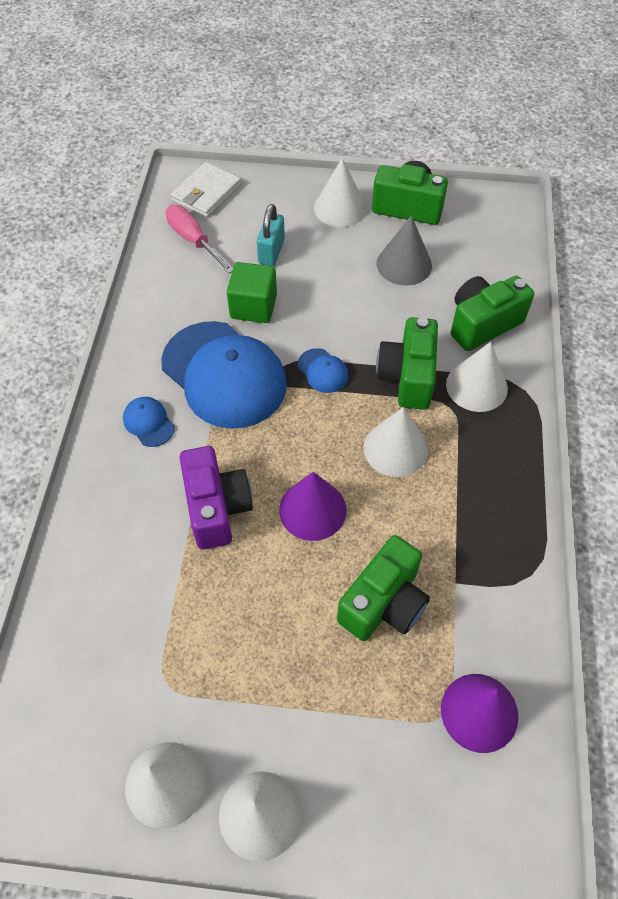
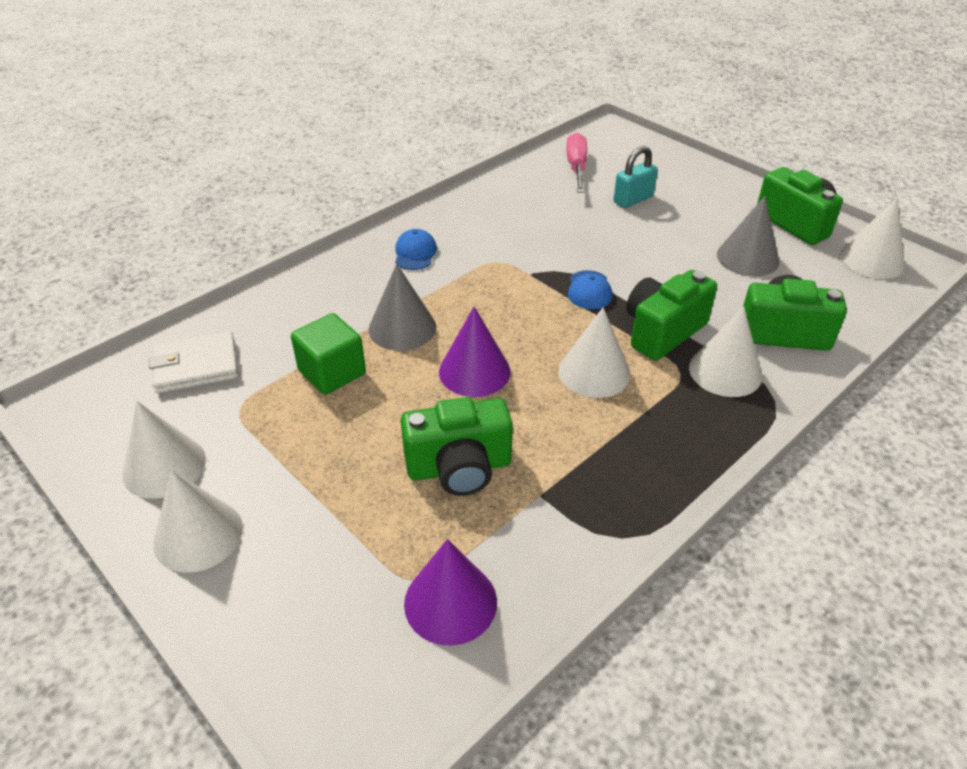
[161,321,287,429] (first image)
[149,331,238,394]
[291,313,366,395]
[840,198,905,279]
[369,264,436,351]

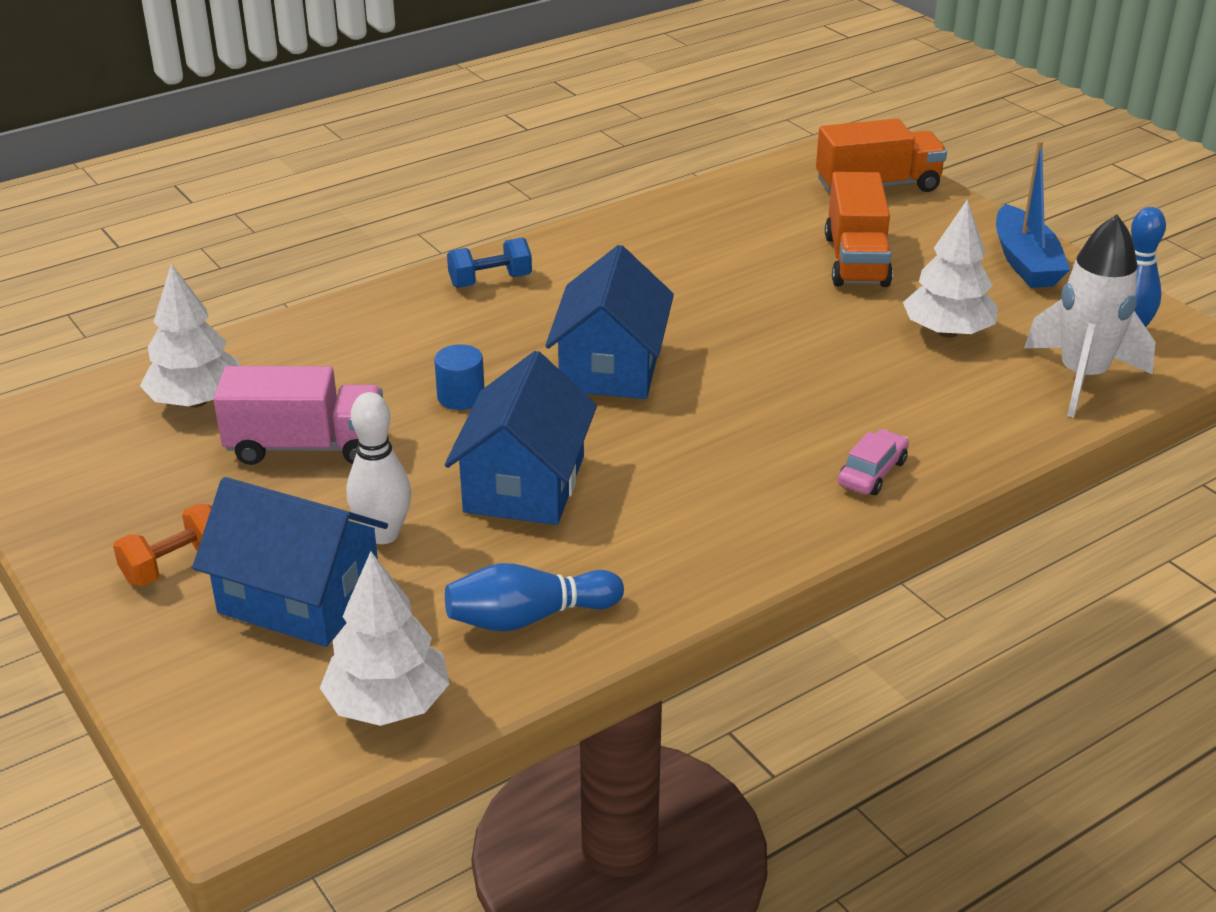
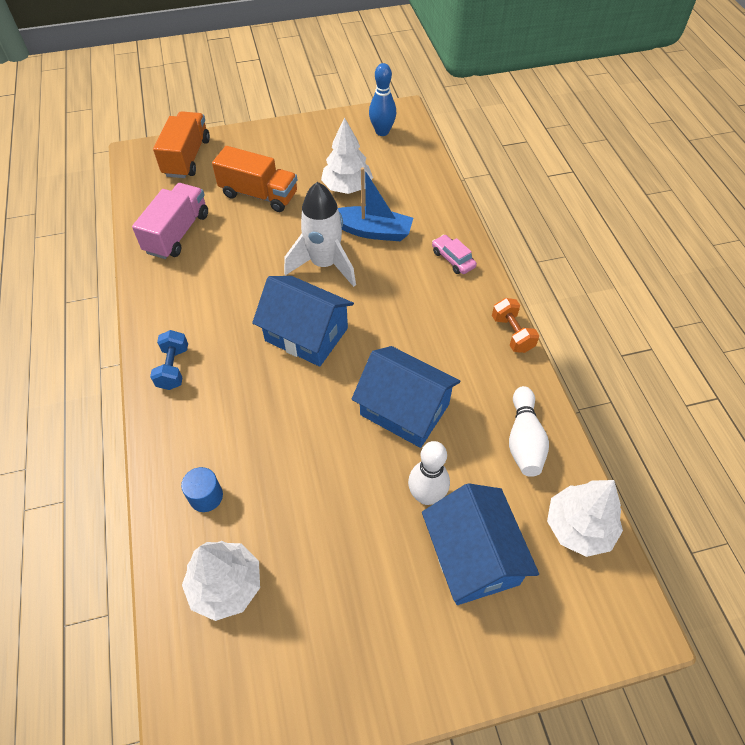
[492,298,539,353]
[132,183,208,259]
[181,467,223,512]
[338,167,413,241]
[284,182,356,287]
[509,386,549,477]
[422,483,539,605]

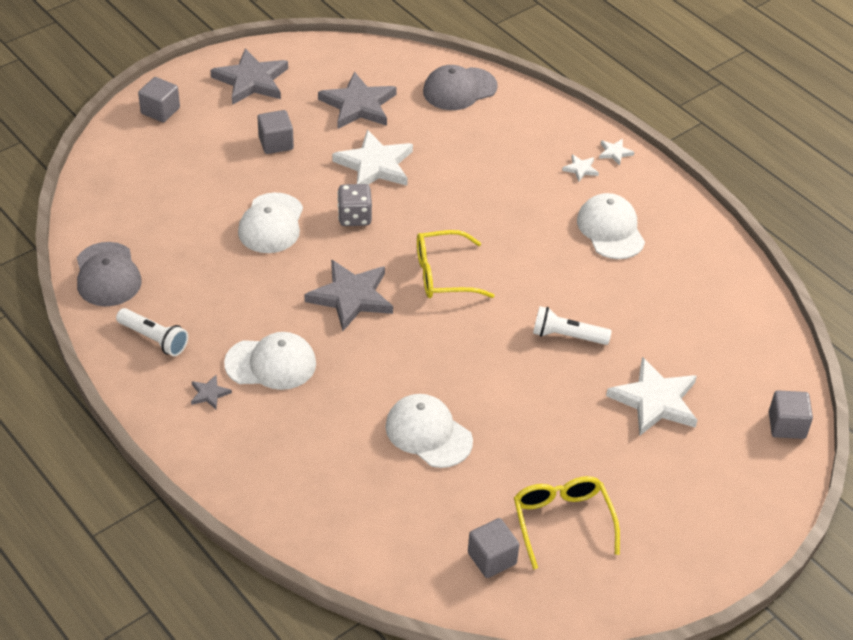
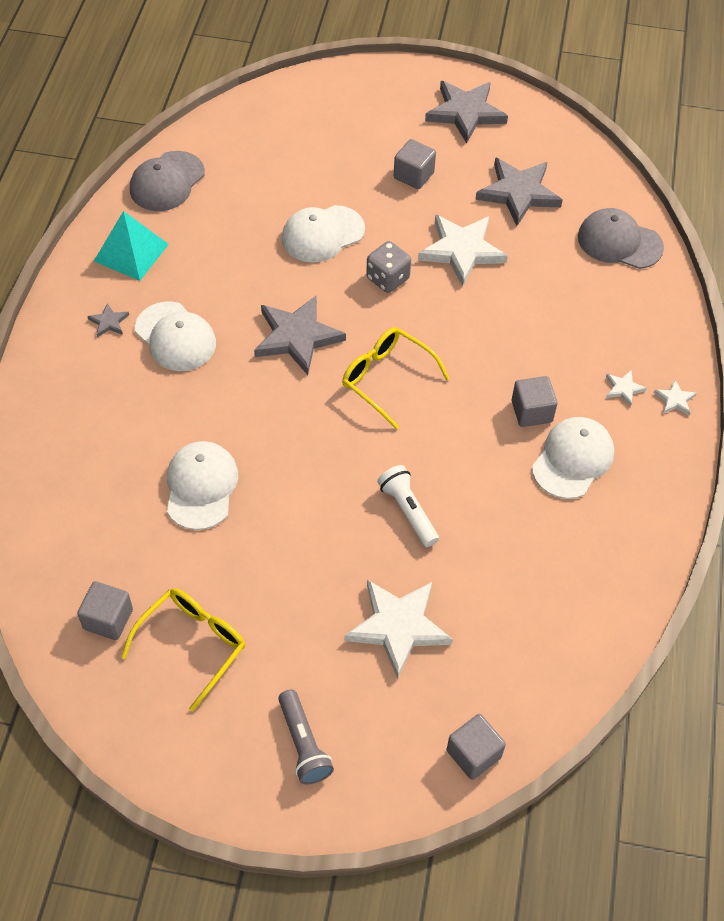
[278,690,334,784]
[512,376,557,427]
[94,211,169,281]

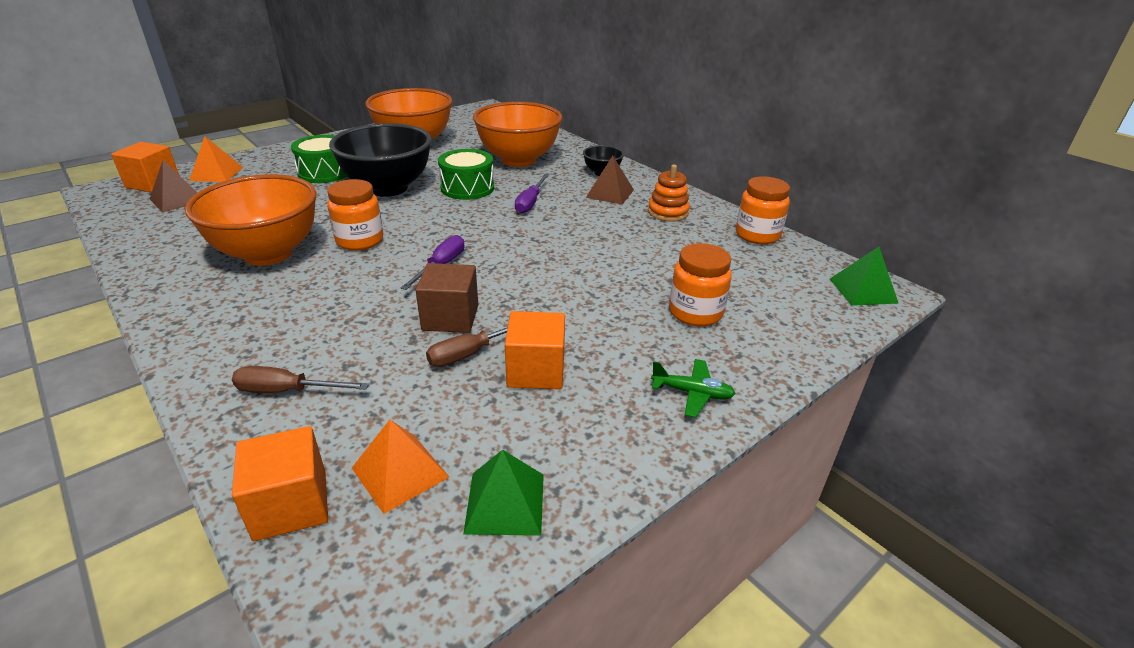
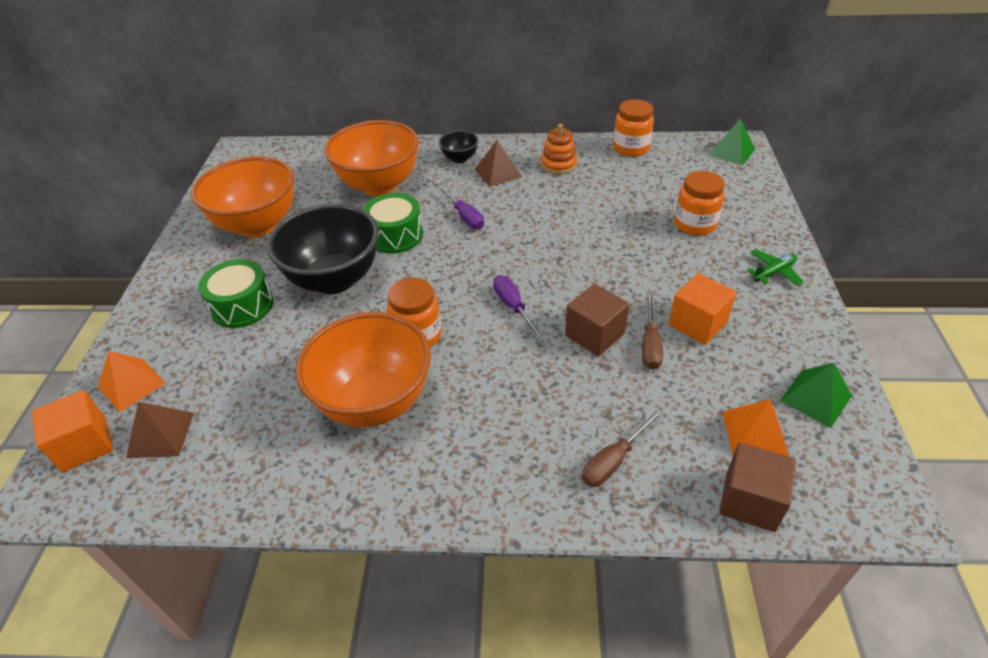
[719,443,796,532]

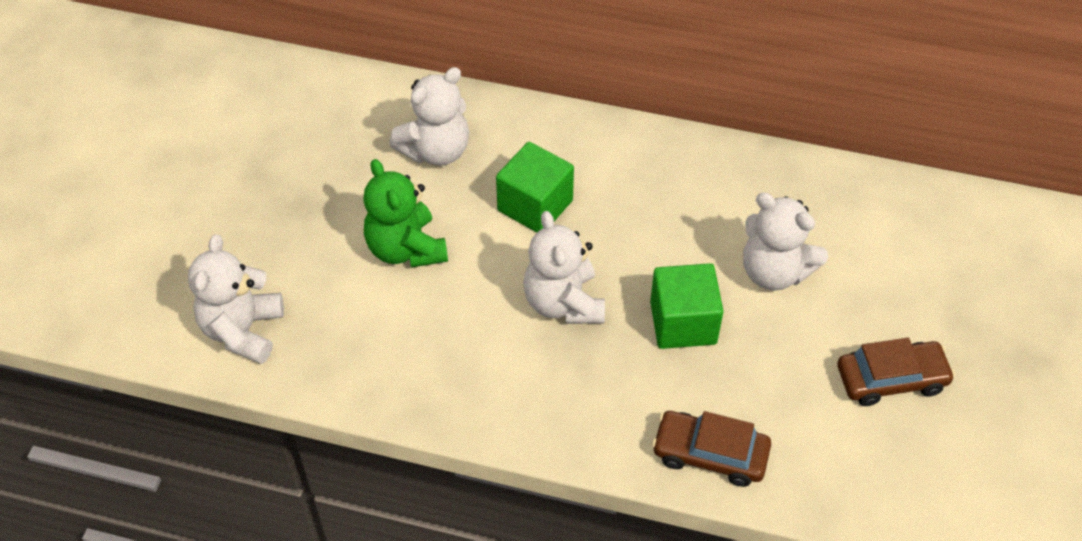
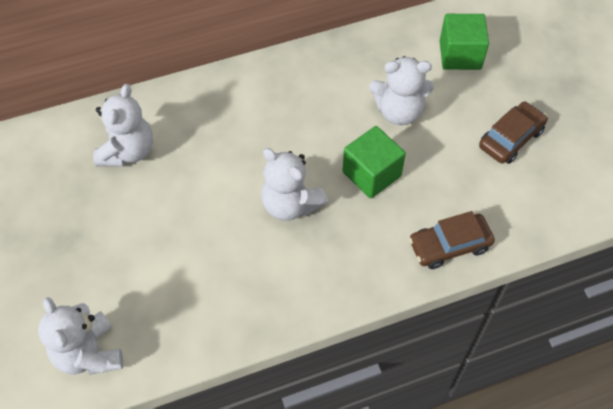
[363,159,448,268] (first image)
[440,14,489,70]

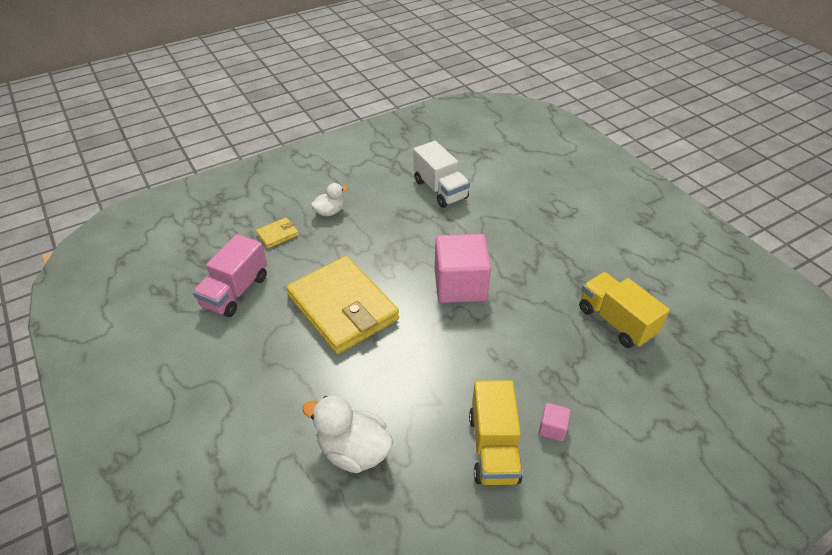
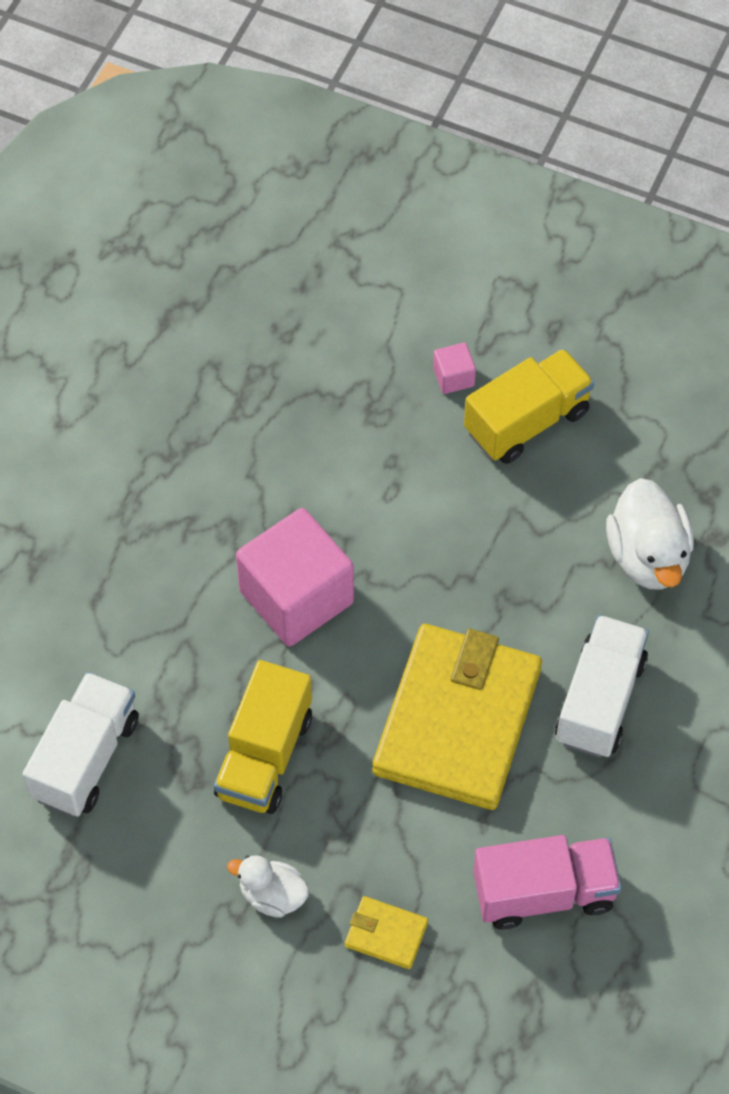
[555,615,649,757]
[214,660,312,814]

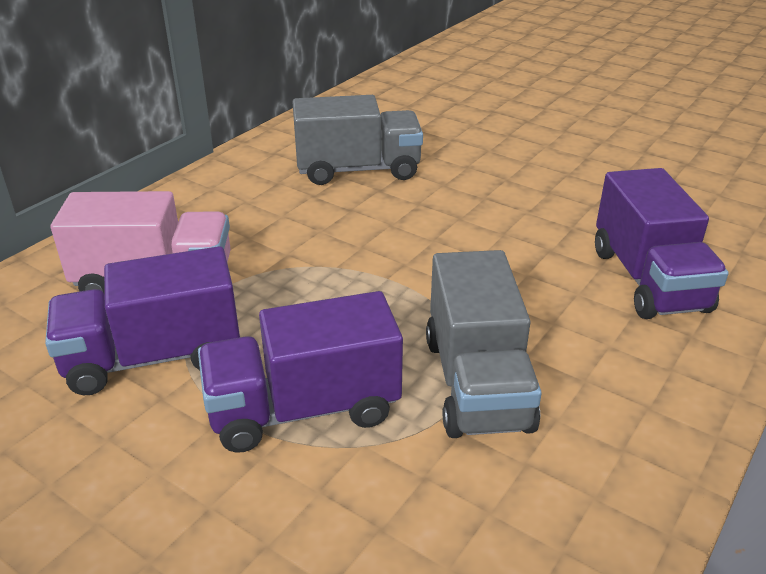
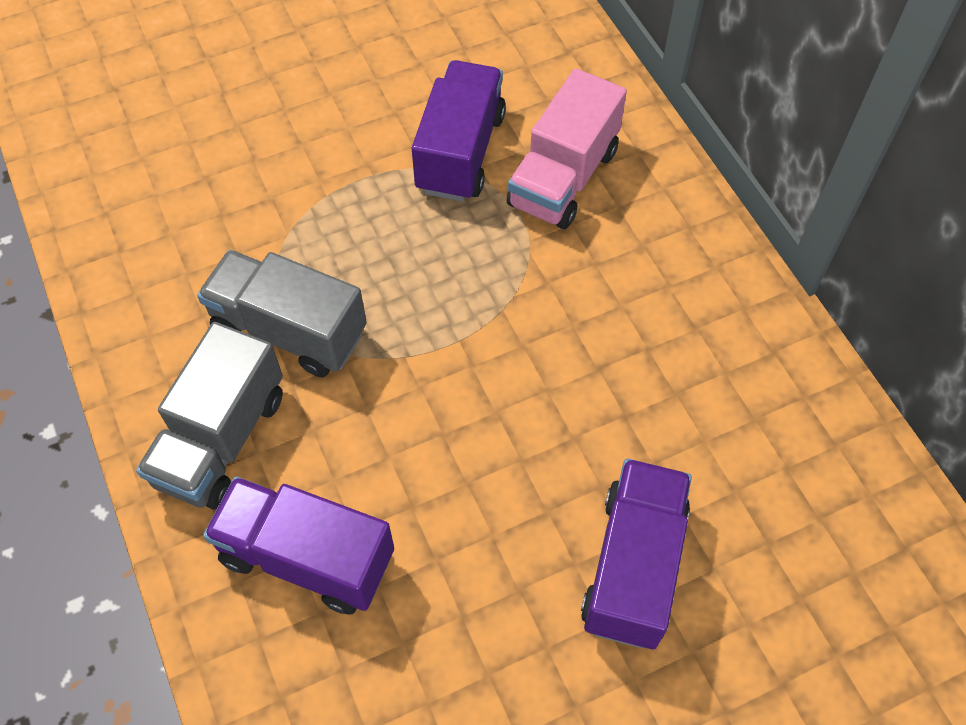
[581,459,692,649]
[136,322,283,509]

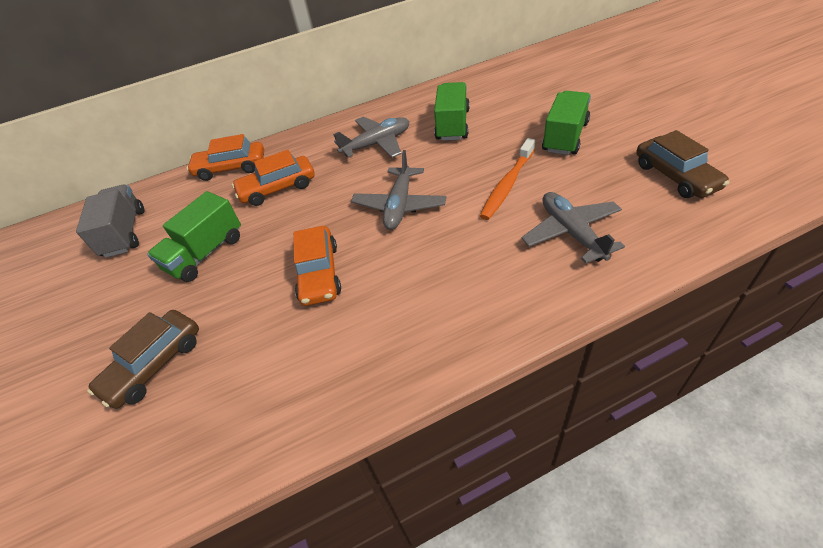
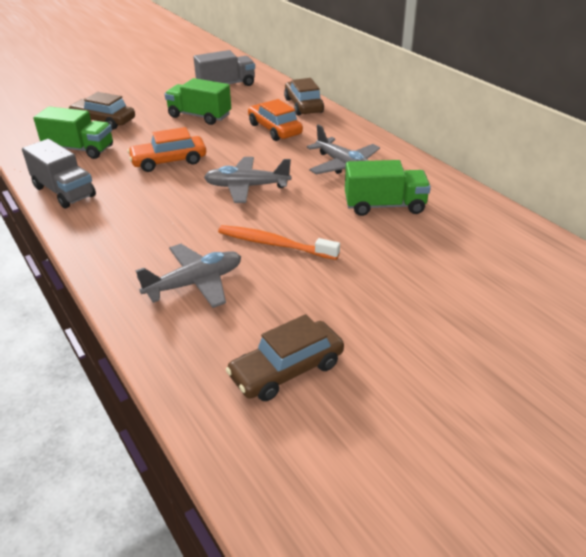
[22,139,96,208]
[33,107,113,159]
[284,78,324,116]

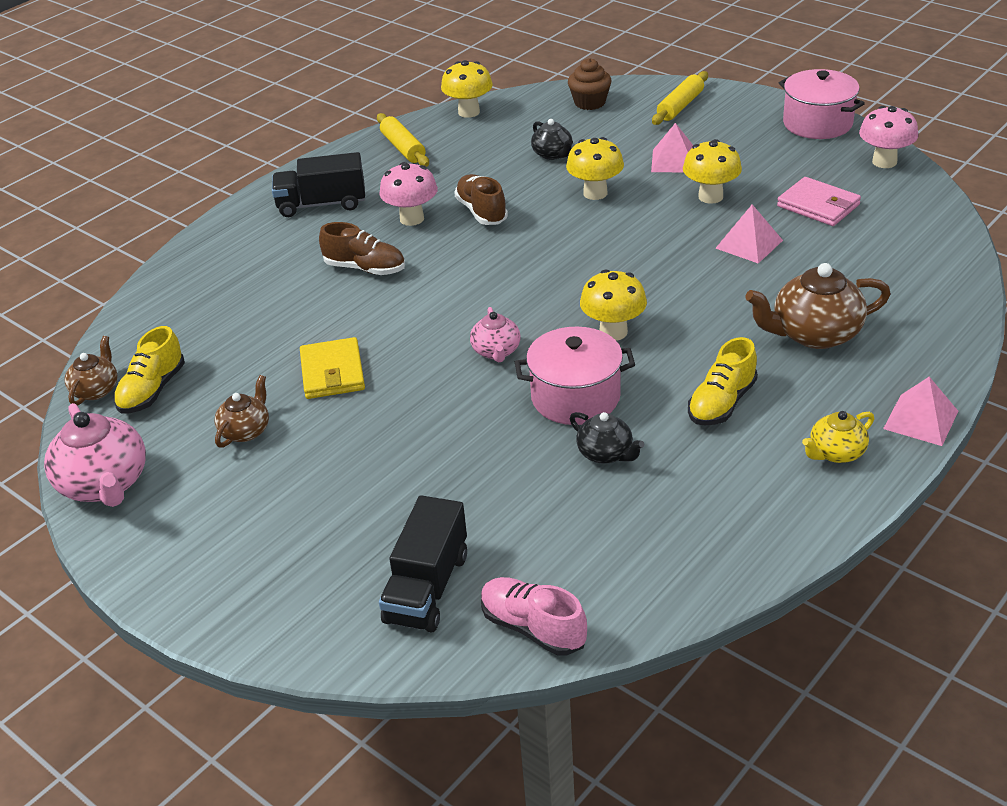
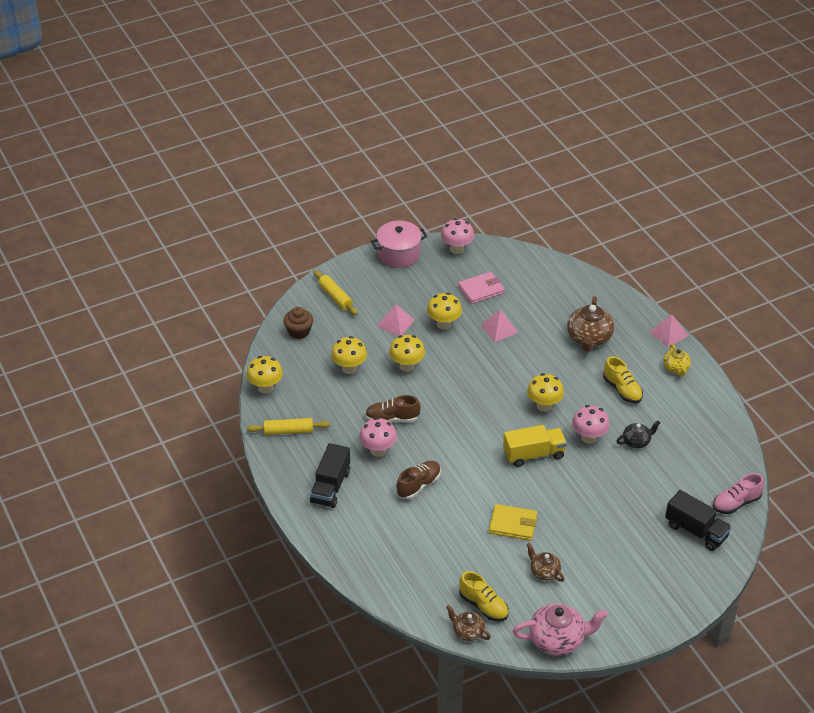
[503,425,567,467]
[572,405,610,444]
[331,336,367,374]

